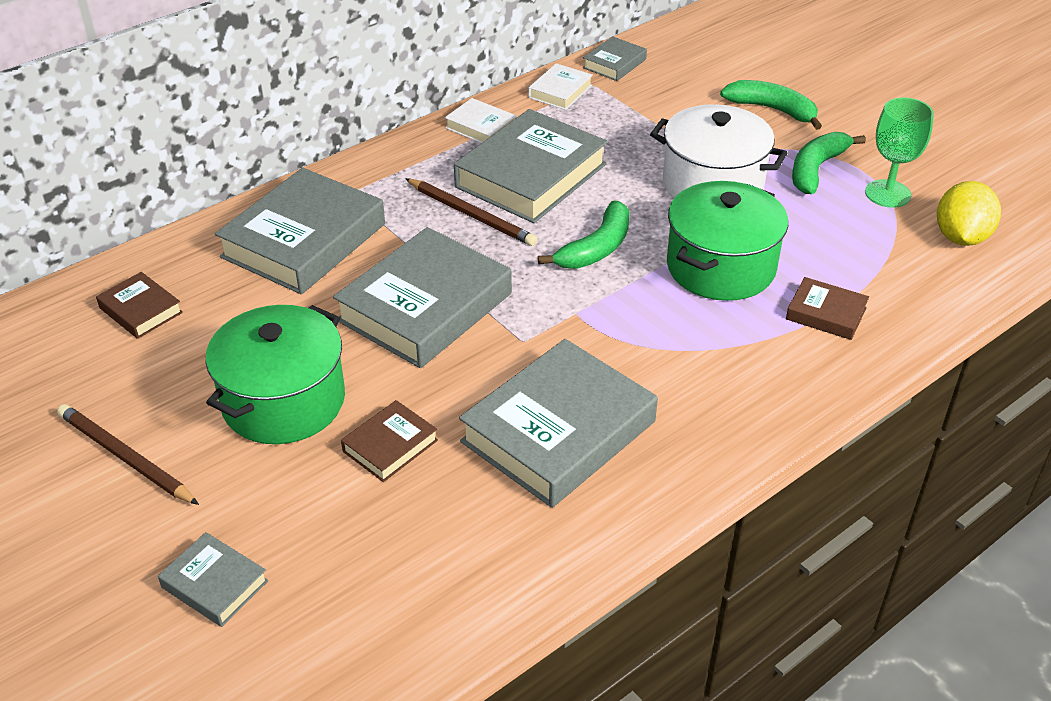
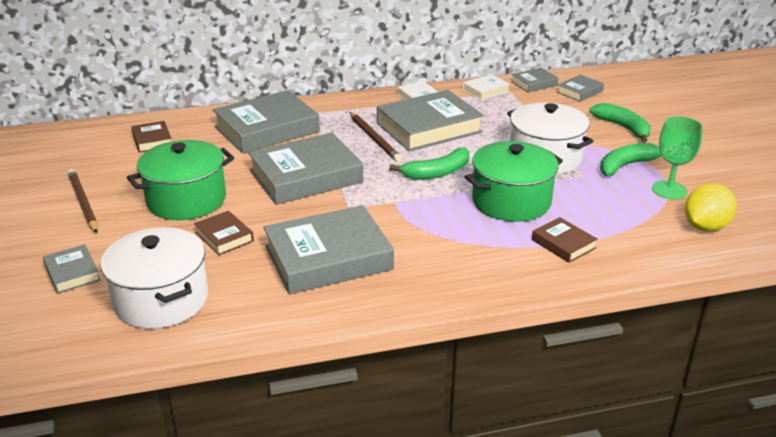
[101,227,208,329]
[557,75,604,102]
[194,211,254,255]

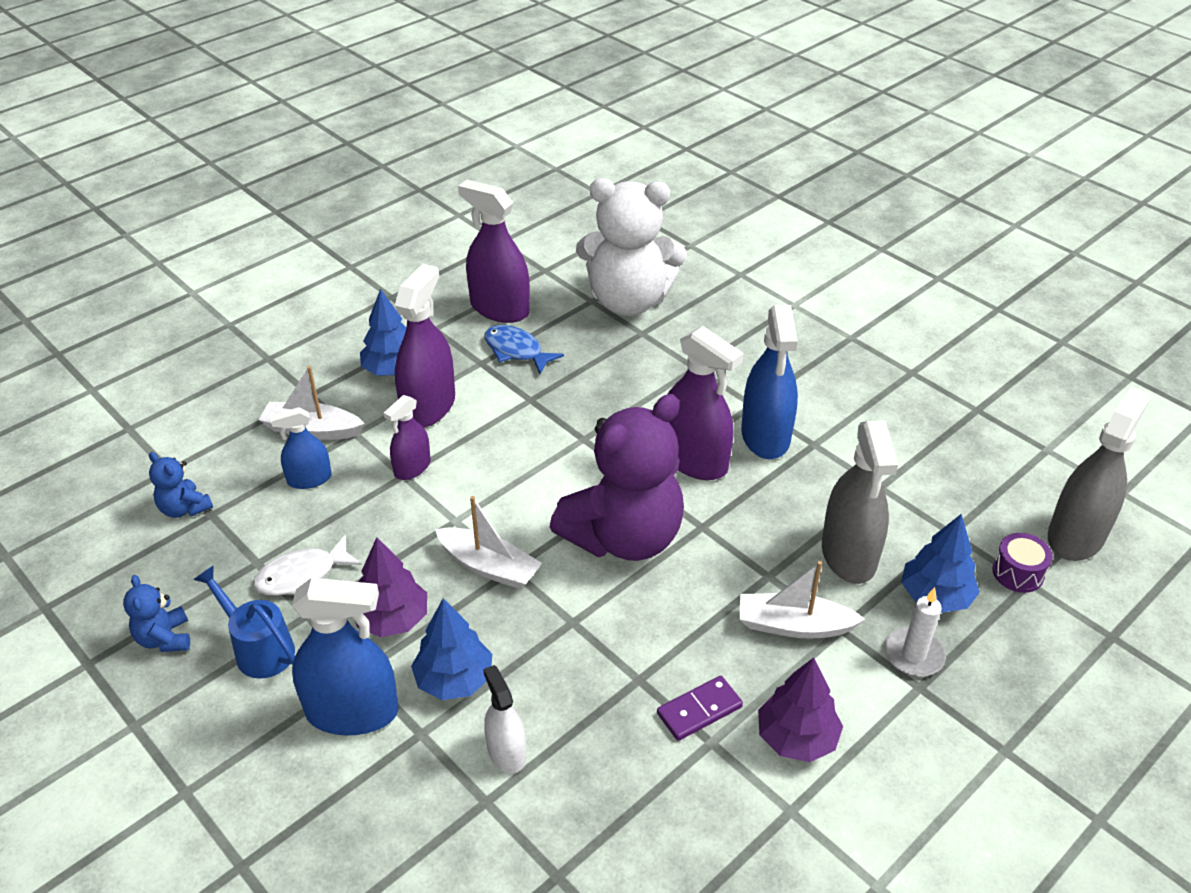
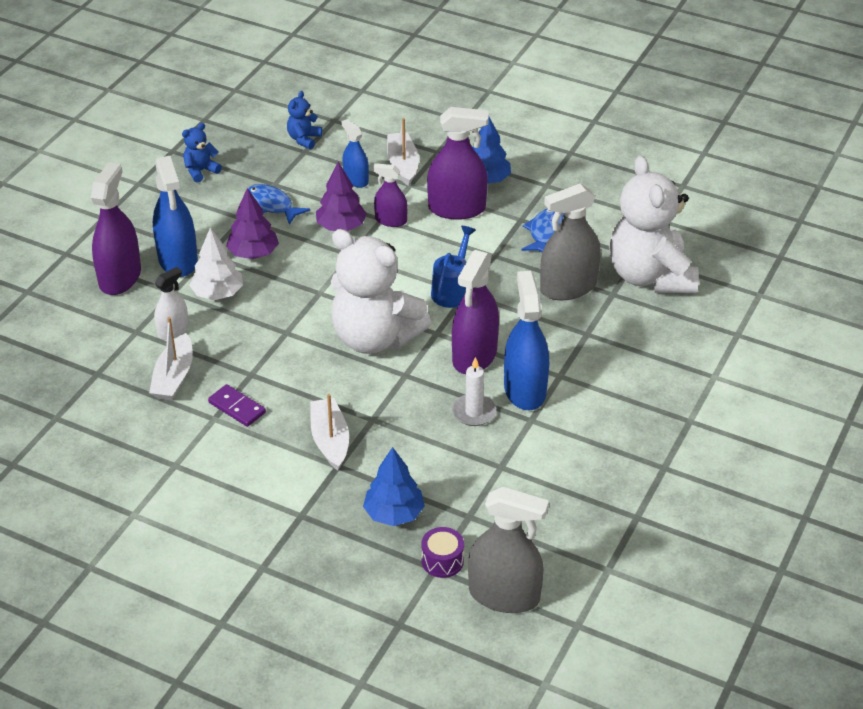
[431,226,476,308]
[149,317,193,400]
[91,162,141,295]
[316,162,367,231]
[540,183,600,300]
[452,357,496,426]
[248,184,310,225]
[189,228,243,300]
[331,229,431,354]
[504,271,549,410]

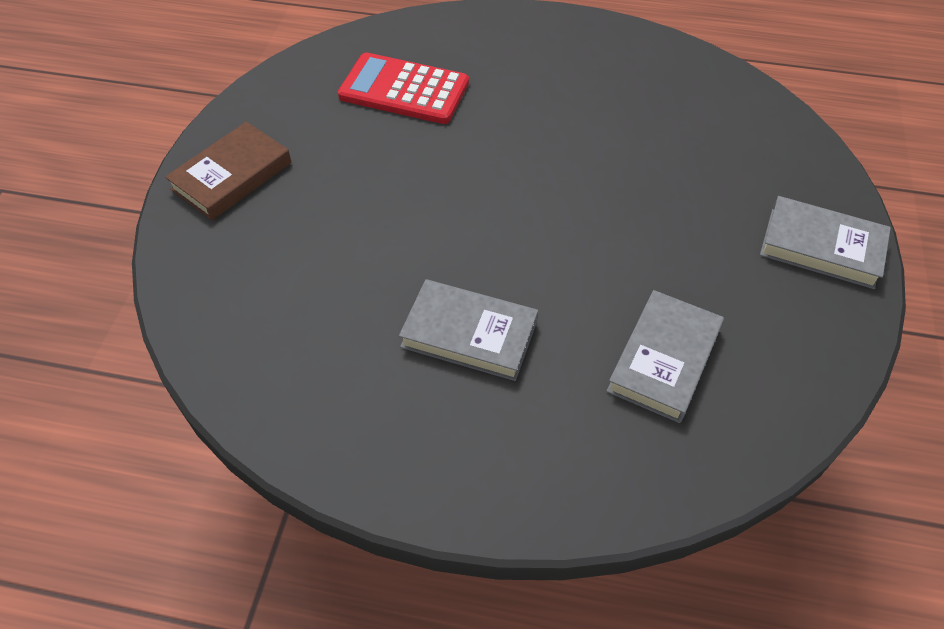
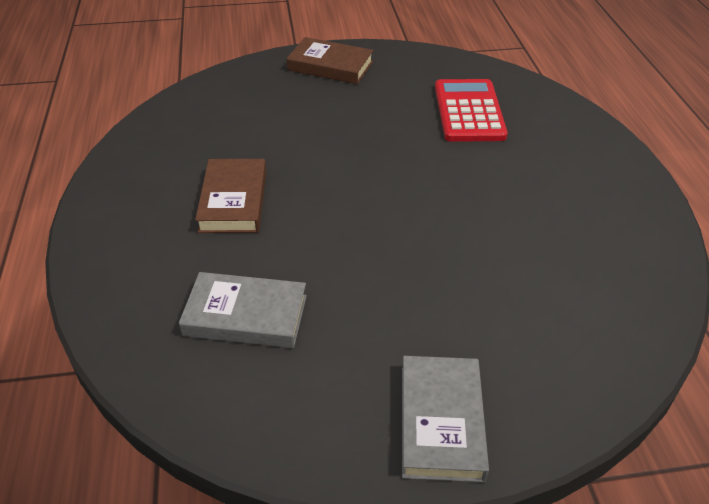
[195,159,266,233]

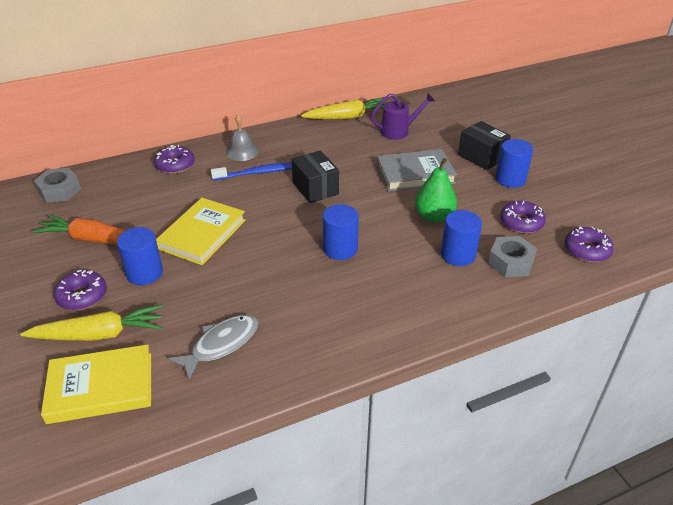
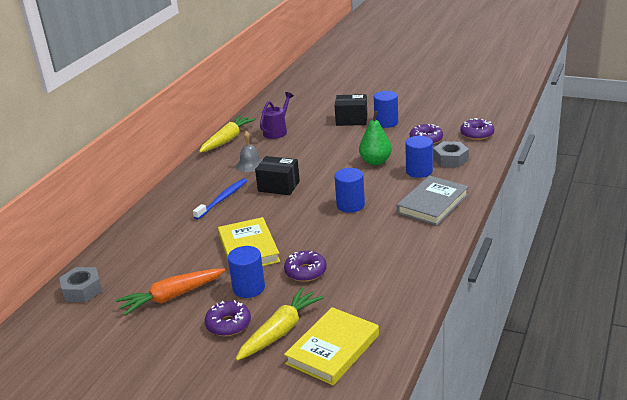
[168,314,259,380] (first image)
[284,251,327,282]
[236,131,262,172]
[397,176,469,226]

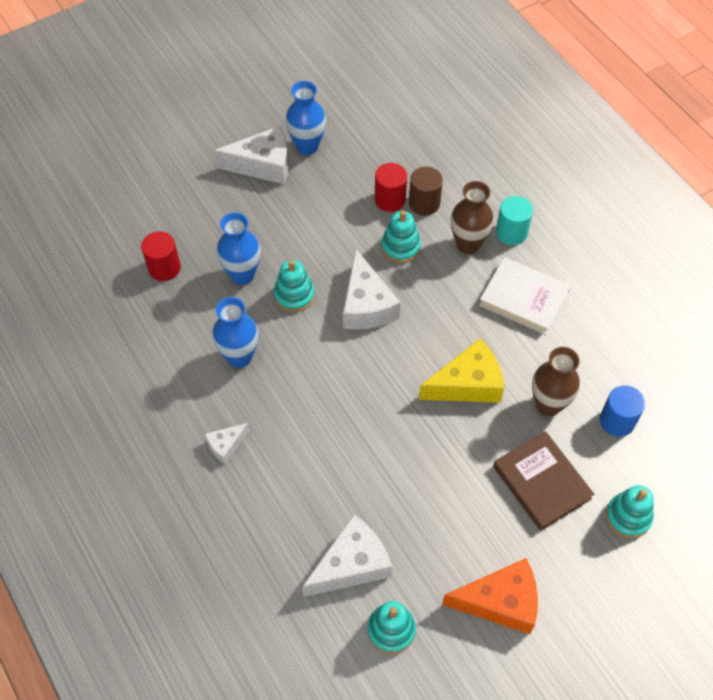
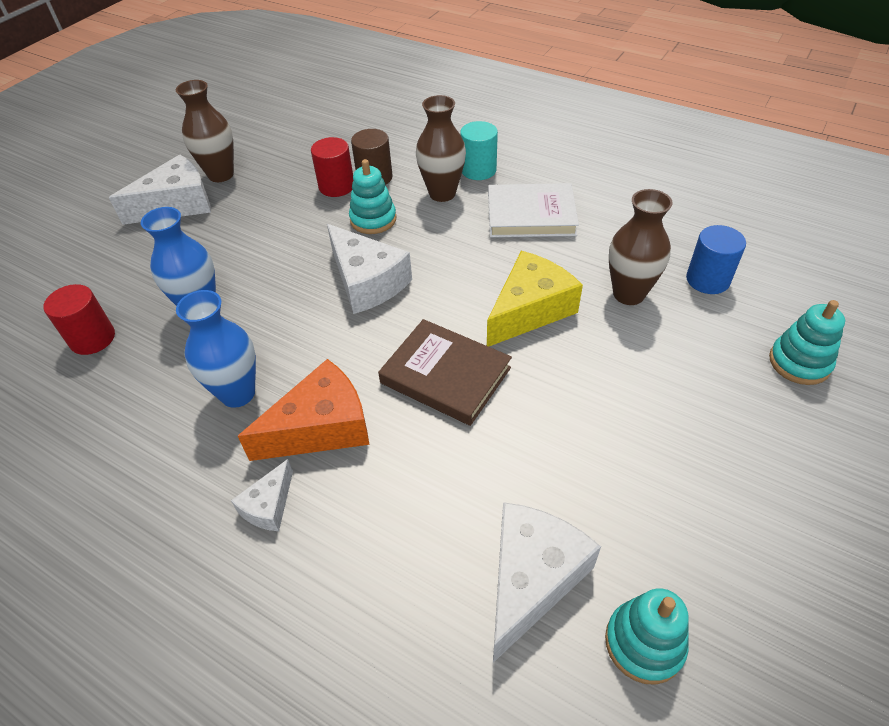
[274,260,315,312] (first image)
[238,359,370,461]
[378,319,512,426]
[176,80,234,182]

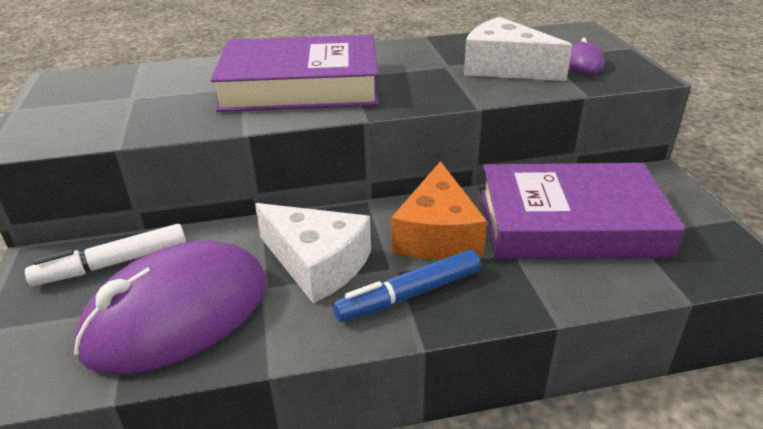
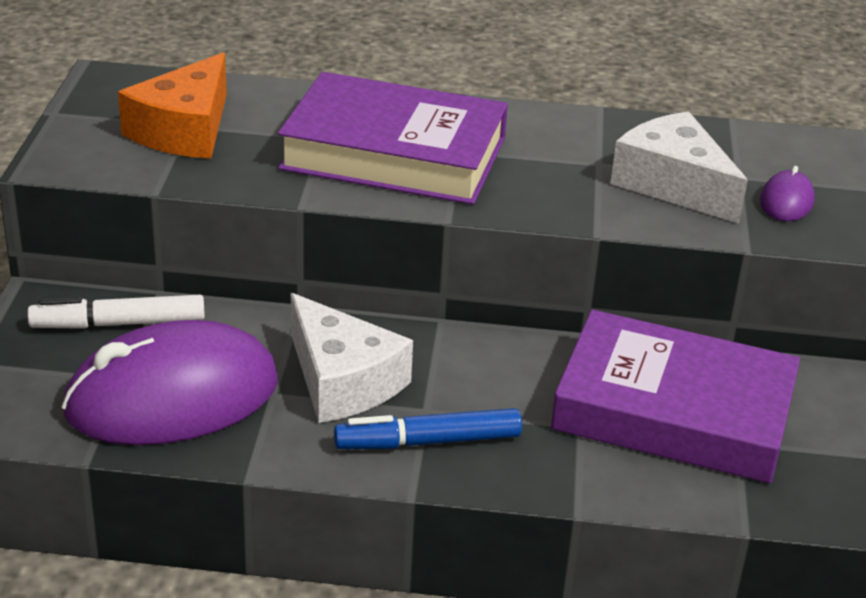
[118,52,227,159]

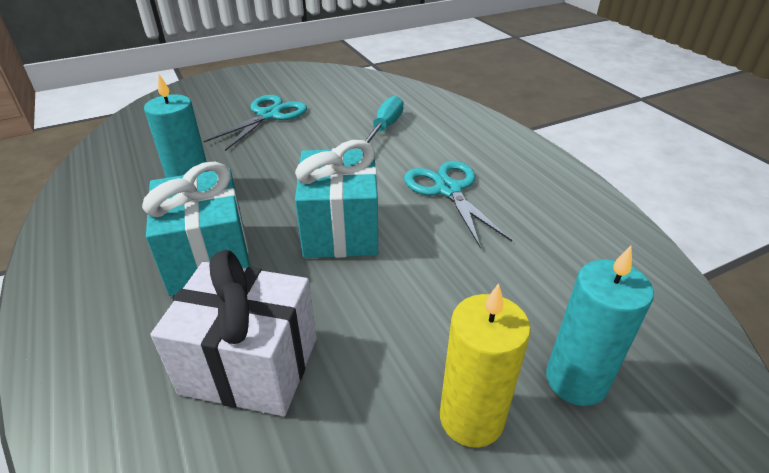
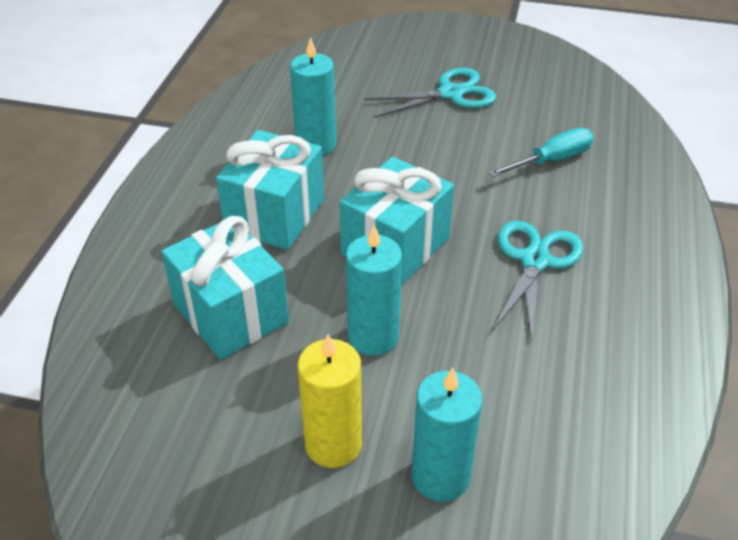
[346,225,402,356]
[161,216,289,360]

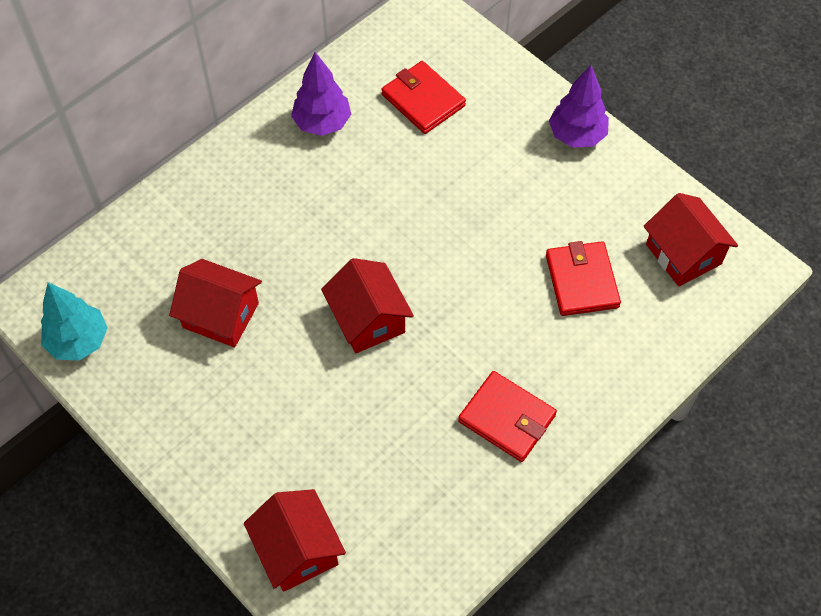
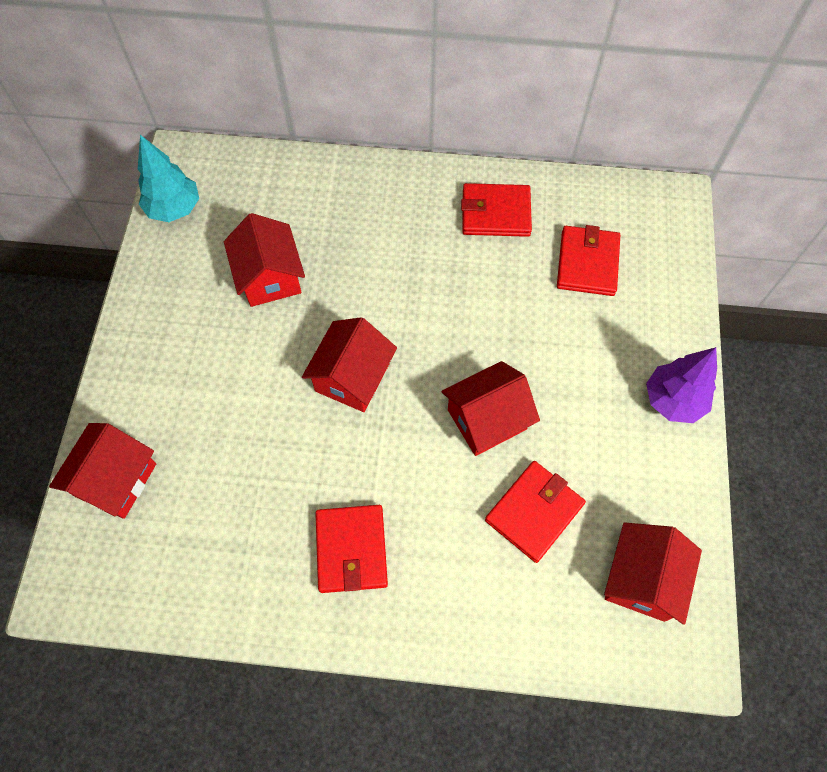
[442,361,540,456]
[461,183,532,237]

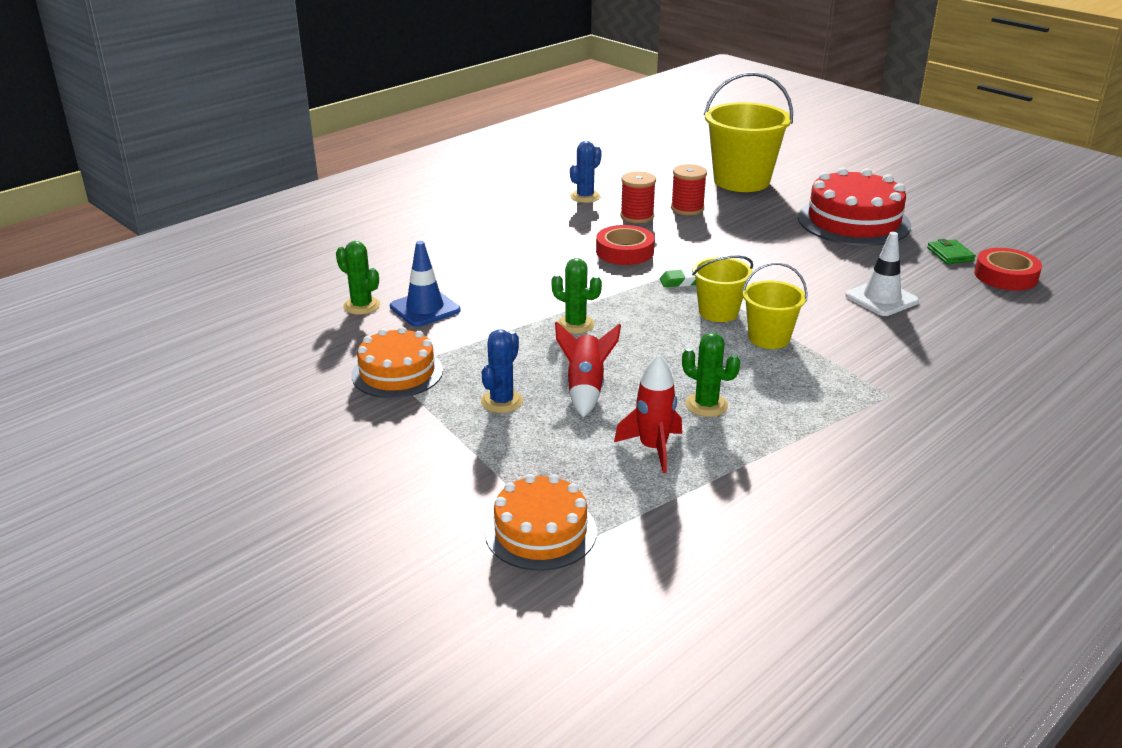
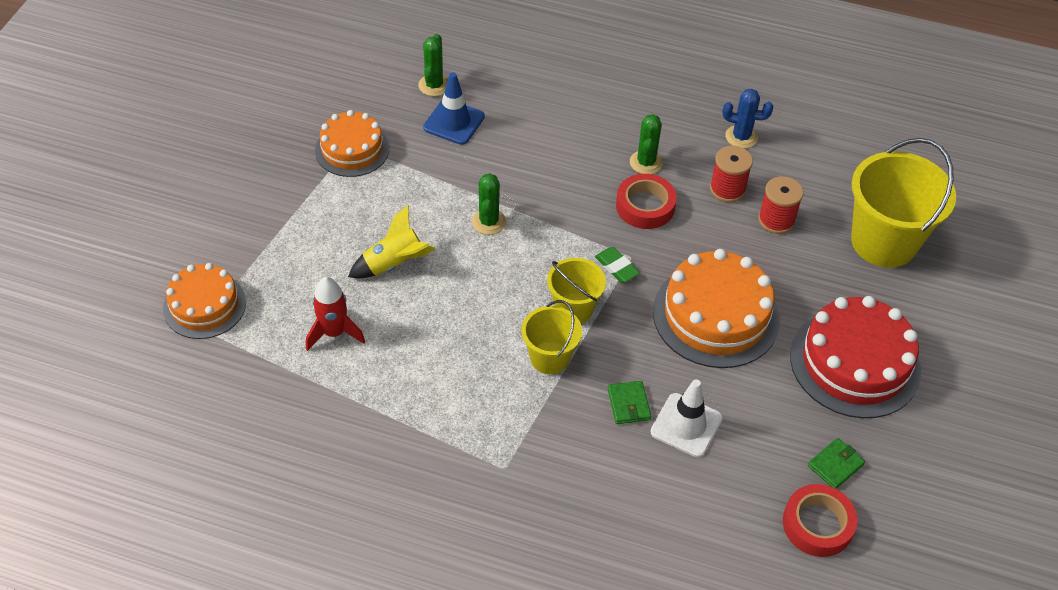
[481,329,523,413] (first image)
[607,381,651,424]
[653,249,780,368]
[630,114,663,174]
[348,205,436,278]

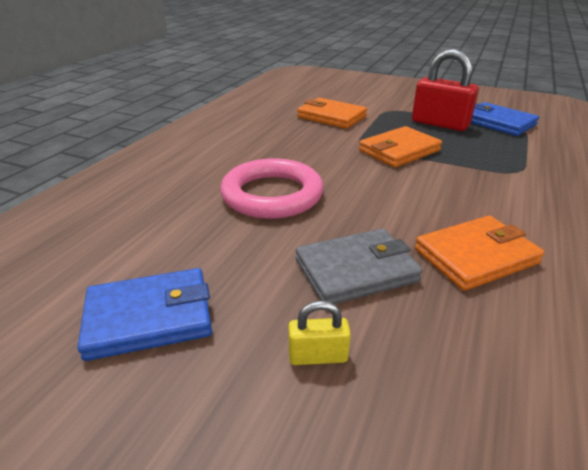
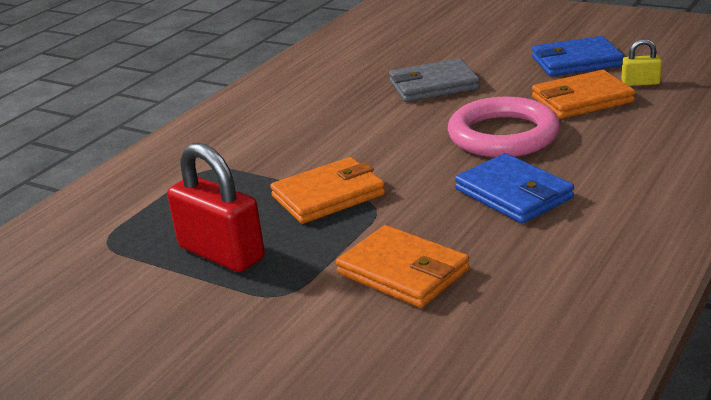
[621,39,662,86]
[532,70,635,119]
[455,153,574,223]

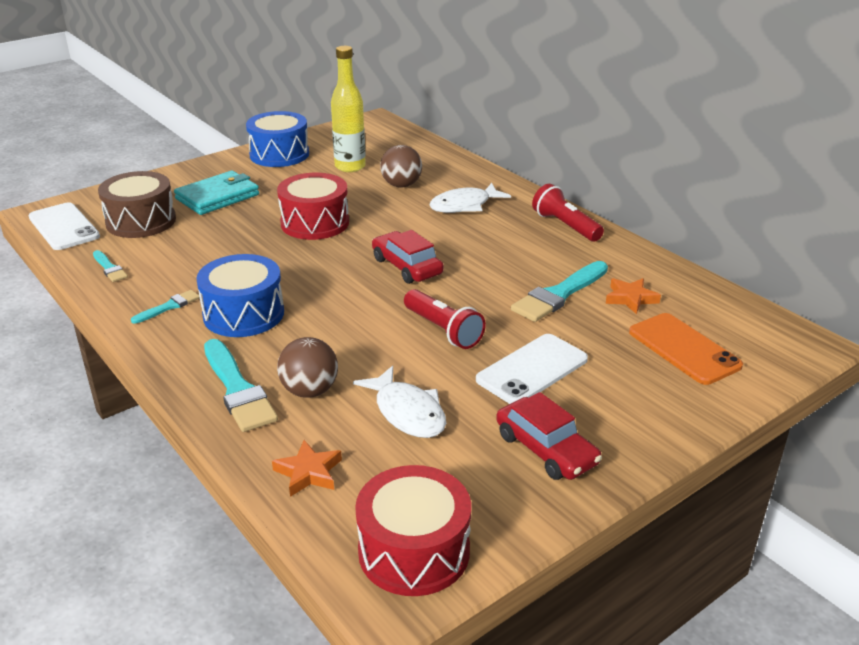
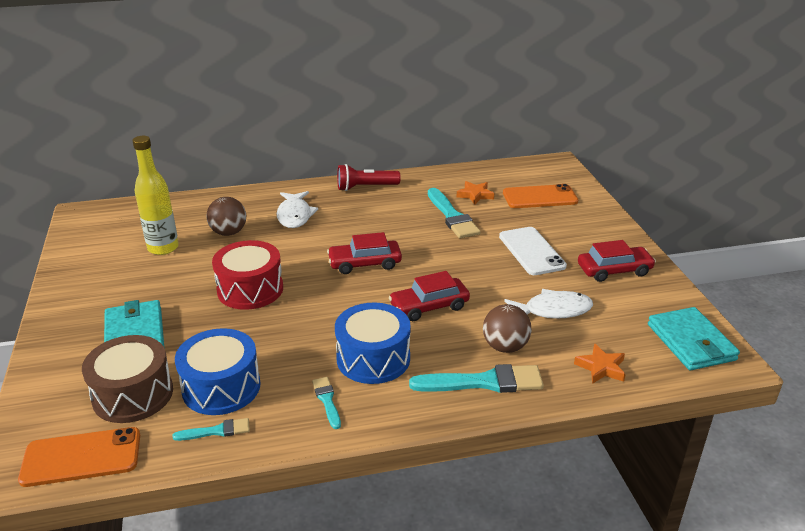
[404,289,486,349] (first image)
[389,271,470,321]
[175,328,260,415]
[648,307,740,370]
[18,427,140,487]

